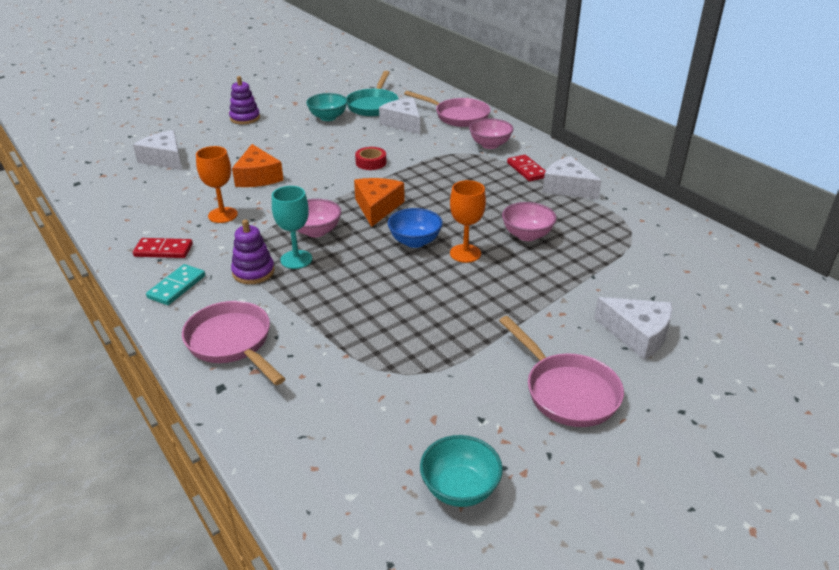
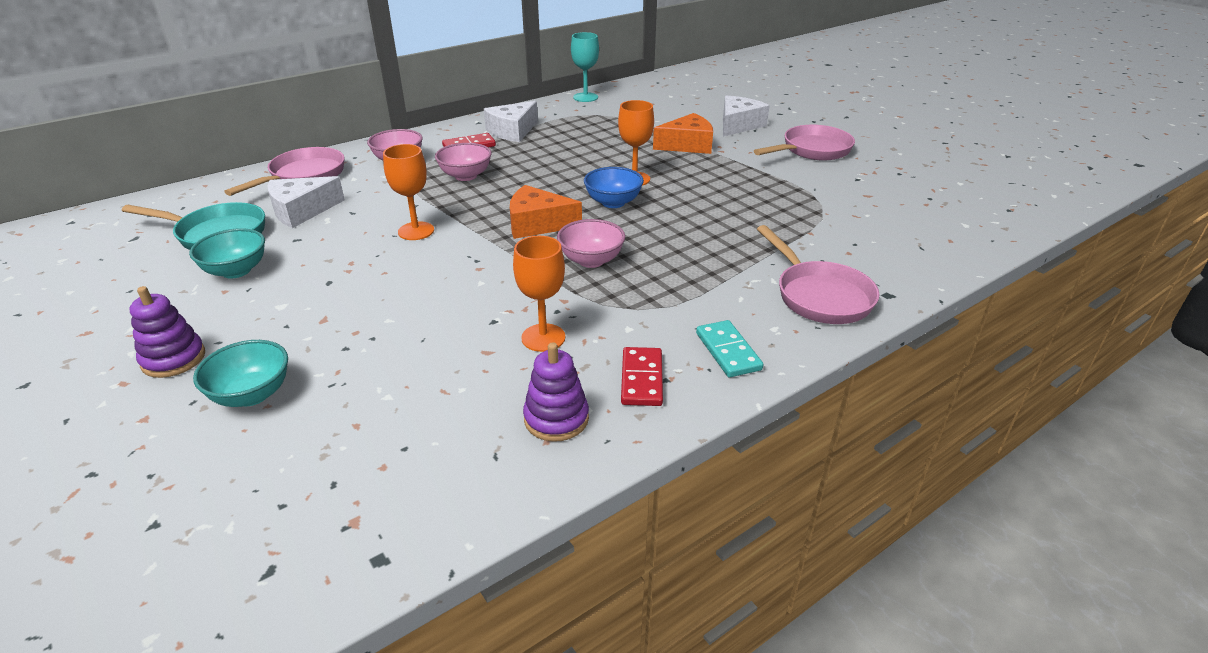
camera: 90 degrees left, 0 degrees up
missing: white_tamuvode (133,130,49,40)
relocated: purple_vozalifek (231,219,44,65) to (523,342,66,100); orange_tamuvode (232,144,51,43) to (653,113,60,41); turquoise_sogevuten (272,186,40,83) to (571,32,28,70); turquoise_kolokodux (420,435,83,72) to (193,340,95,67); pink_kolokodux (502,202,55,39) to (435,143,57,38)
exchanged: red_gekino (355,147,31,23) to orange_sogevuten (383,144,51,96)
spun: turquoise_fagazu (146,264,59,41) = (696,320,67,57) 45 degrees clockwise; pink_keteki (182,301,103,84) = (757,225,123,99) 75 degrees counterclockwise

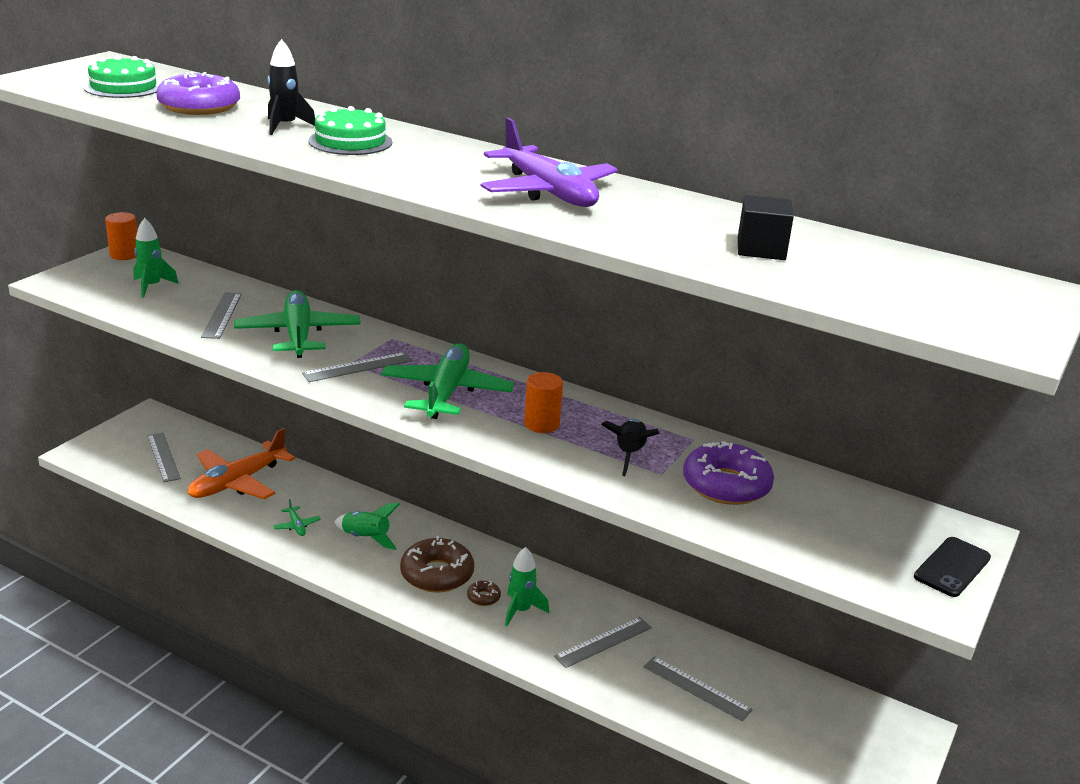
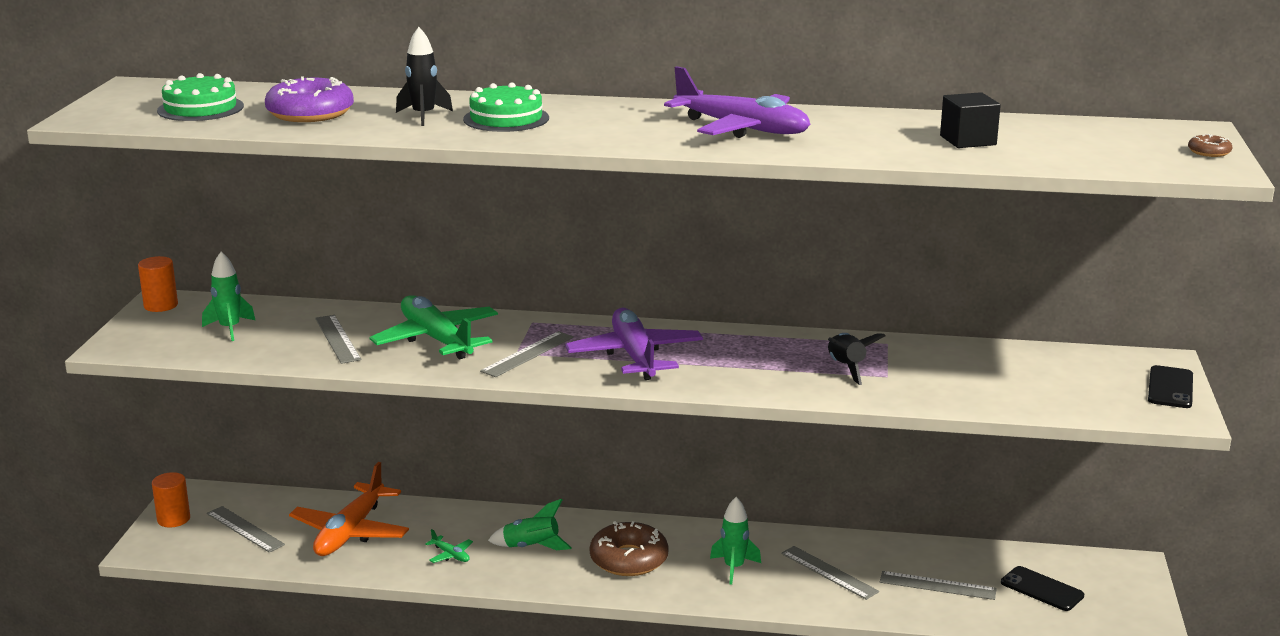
camera: 20 degrees left, 5 degrees down
missing: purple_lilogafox (683,441,91,64)
appeared: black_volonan (1001,566,83,45)
relocated: brown_lilogafox (467,581,34,25) to (1188,134,44,23); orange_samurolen (524,372,39,61) to (152,472,38,55)
colour: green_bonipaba (381,344,134,75) to purple_bonipaba (565,308,138,72)
spun: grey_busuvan (554,617,98,51) = (781,546,98,54) 75 degrees counterclockwise

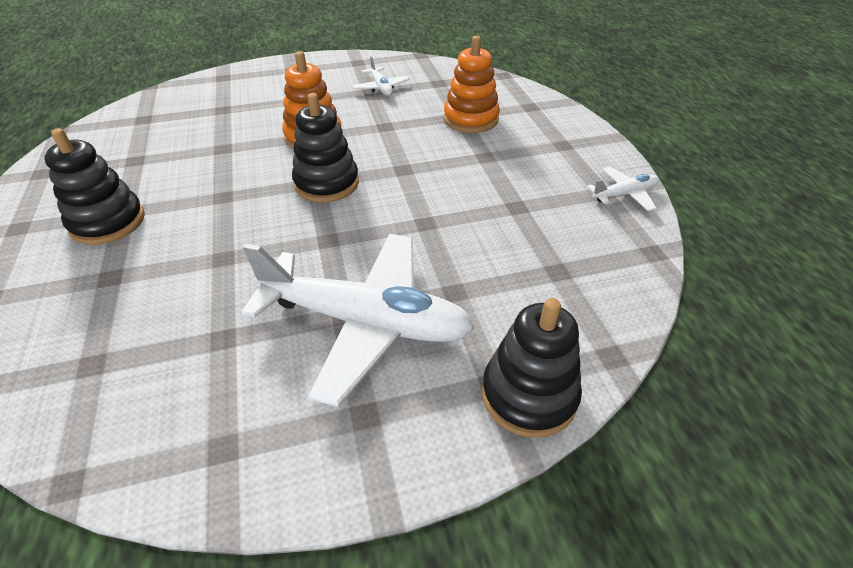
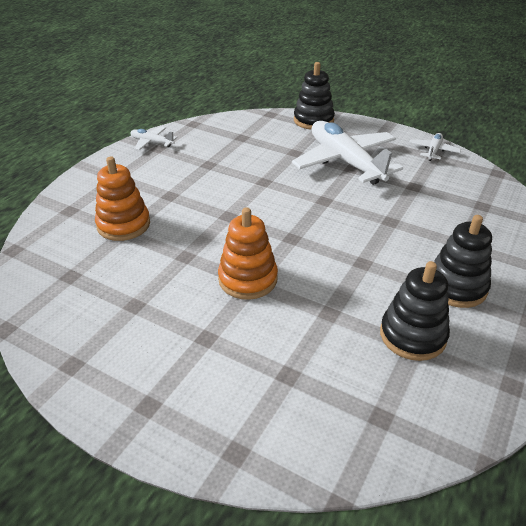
camera: 135 degrees left, 5 degrees down
relocated: black_vozalifek (292,93,67,110) to (380,261,70,100); white_bonipaba (352,56,58,40) to (409,133,52,28)

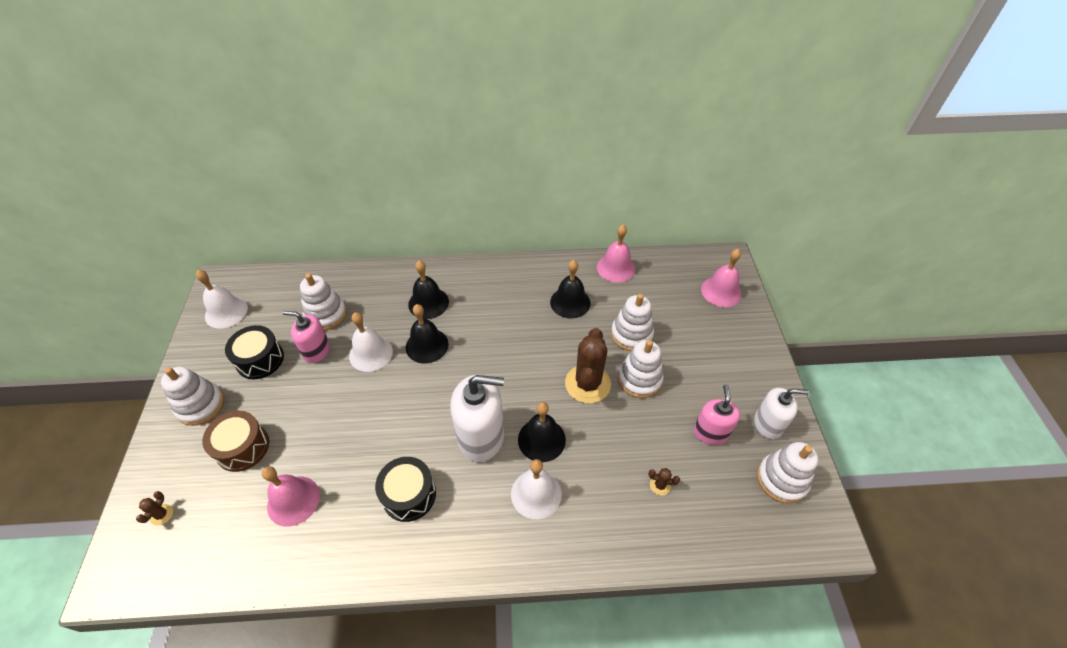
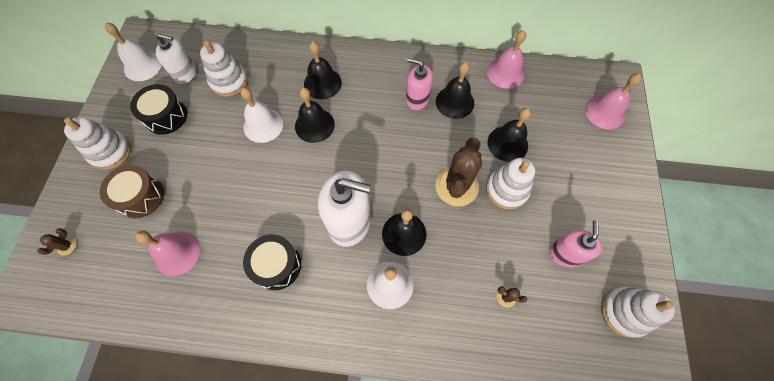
camera: 10 degrees right, 15 degrees up
relocated: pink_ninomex (283,311,47,52) to (406,58,27,52); white_ninomex (754,388,55,51) to (156,33,40,51)
exchanged: white_vozalifek (611,294,43,57) to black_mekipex (488,108,43,54)

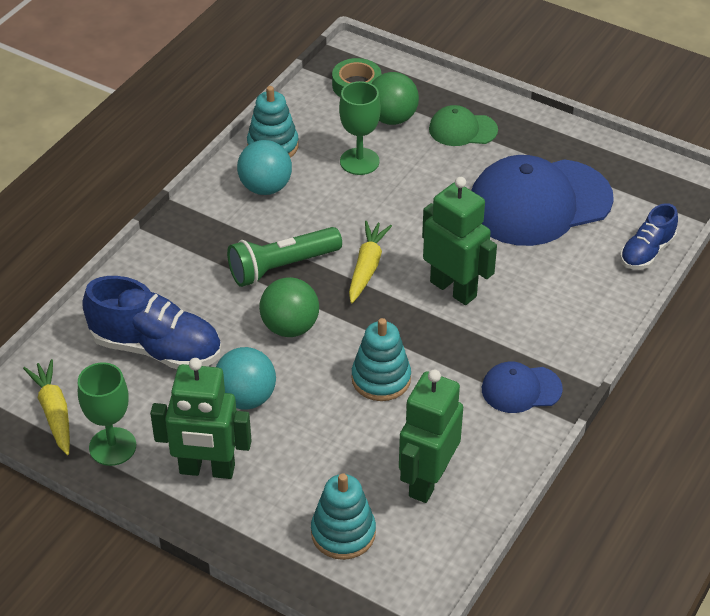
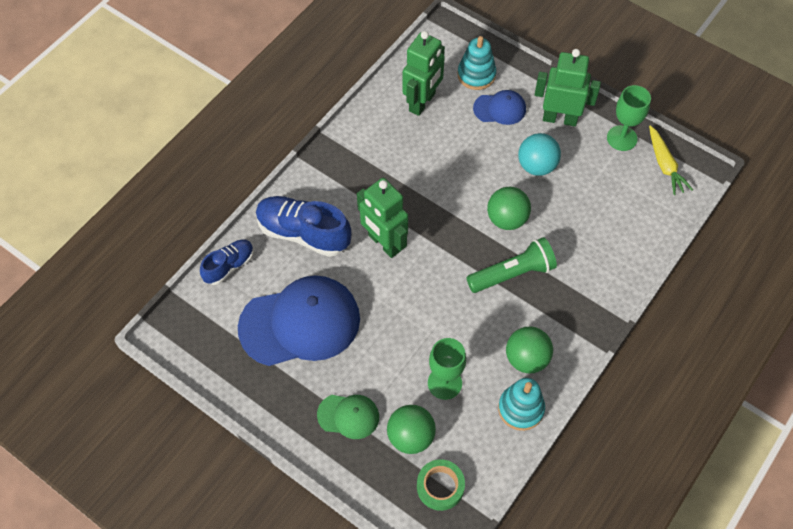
camera: 175 degrees left, 15 degrees up
missing: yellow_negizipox (349,221,43,82); turquoise_vozalifek (351,318,60,83)
relocated: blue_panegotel (82,276,139,93) to (256,196,96,61); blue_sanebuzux (482,361,81,52) to (473,90,53,35)
colour: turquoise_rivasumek (237,140,55,55) to green_rivasumek (506,327,47,46)

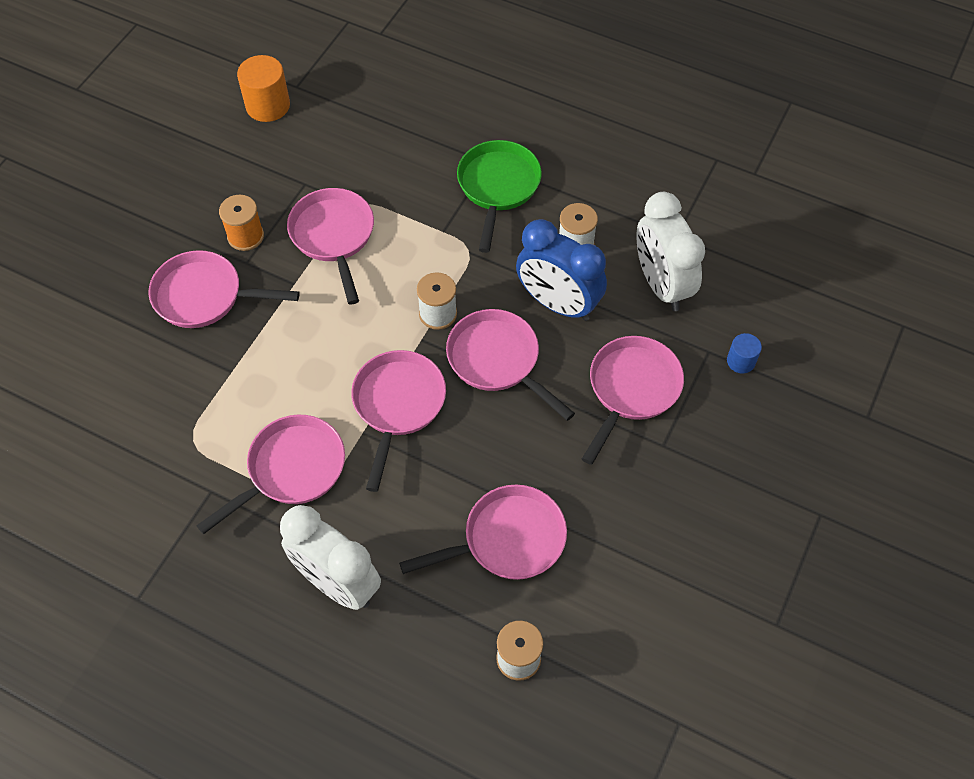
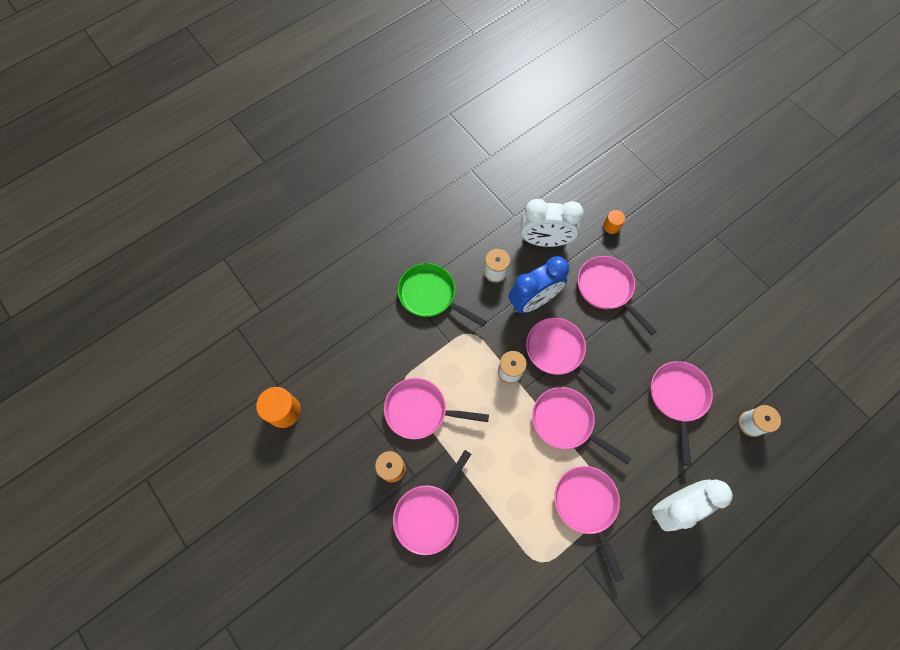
camera: 65 degrees left, 10 degrees up
colour: blue_samurolen (727,333,35,40) to orange_samurolen (603,210,22,24)
spun: pink_keteki (446,309,129,112) = (526,317,90,77) 60 degrees clockwise

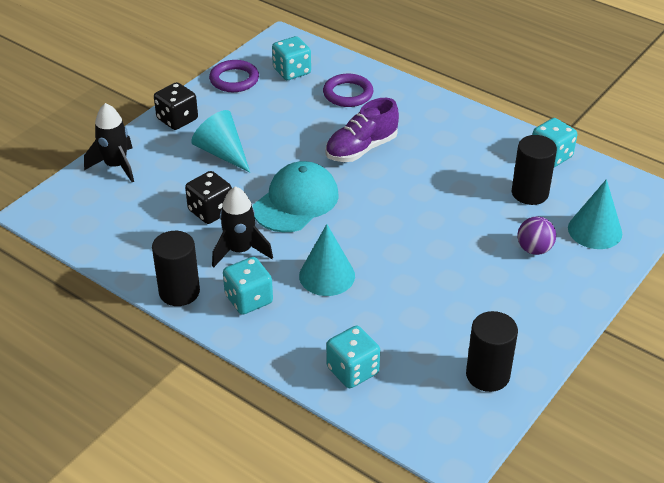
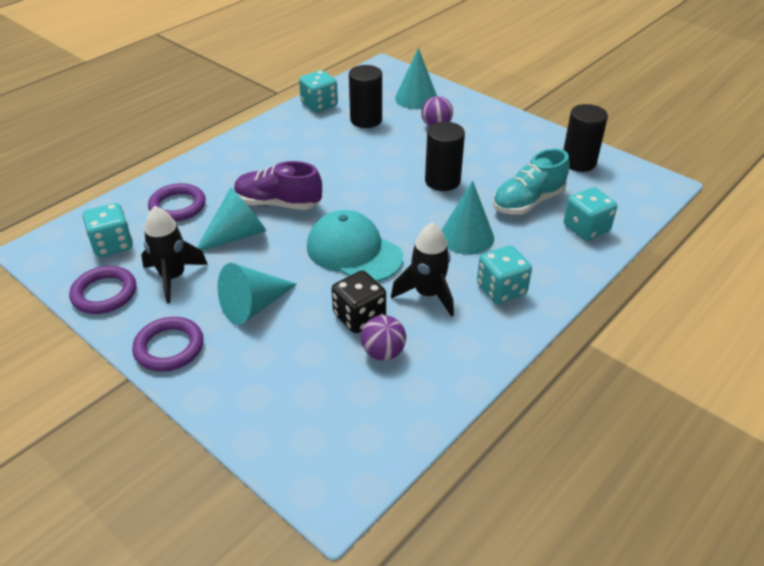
camera: 85 degrees left, 0 degrees up
appeared: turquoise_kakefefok (197,188,69,63); purple_rivasumek (361,315,45,46); turquoise_panegotel (493,149,77,66)
relocated: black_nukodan (84,103,50,79) to (141,206,67,97); black_samurolen (152,231,48,75) to (425,122,40,69)
exchanged: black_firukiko (154,82,44,48) to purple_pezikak (132,317,71,55)
spun: purple_panegotel (325,98,74,64) = (234,161,88,49) 135 degrees clockwise

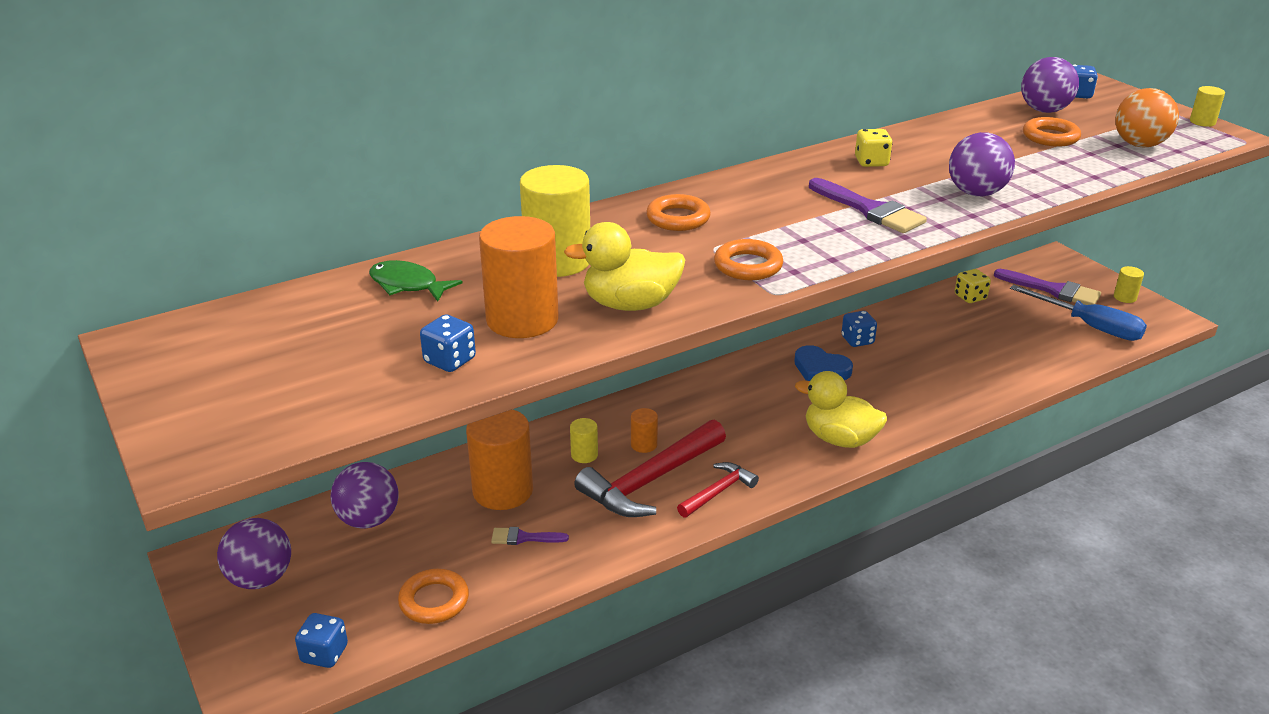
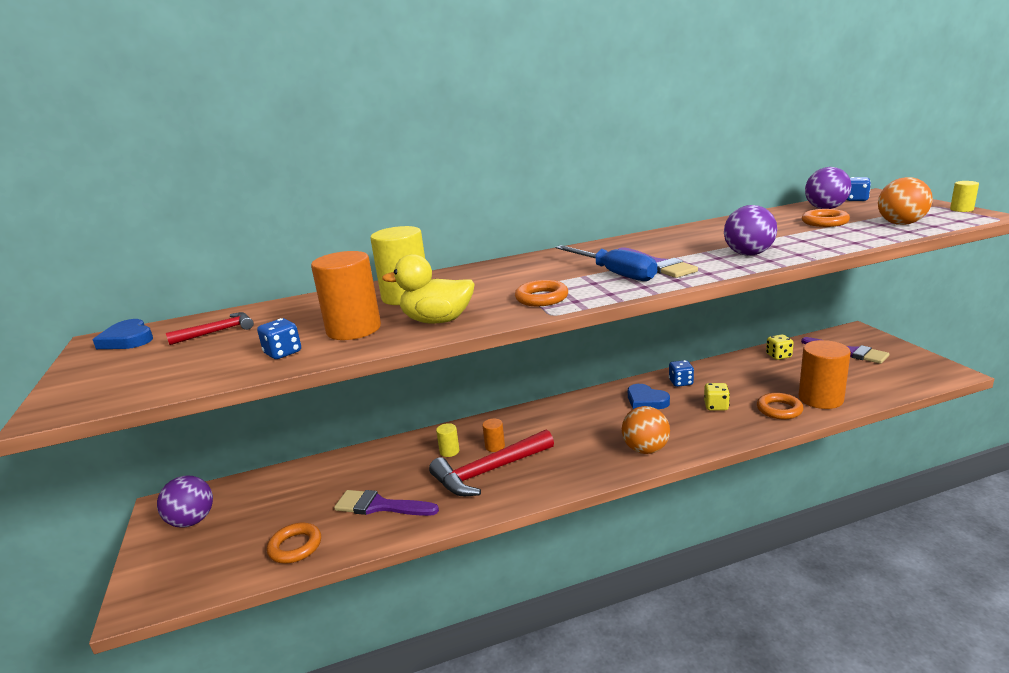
camera: 15 degrees right, 10 degrees down
missing: blue_firukiko (295,613,53,55); purple_rivasumek (331,462,67,66); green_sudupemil (369,260,94,42); yellow_samurolen (1114,266,30,37)
appeared: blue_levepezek (93,319,60,30)
relocated: orange_samurolen (466,409,67,101) to (799,340,52,69); orange_pezikak (646,194,65,37) to (757,393,46,26); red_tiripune (677,462,82,56) to (166,312,88,33); yellow_firukiko (855,129,38,38) to (704,383,26,27); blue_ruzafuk (1010,285,137,56) to (555,245,102,36)
exchanged: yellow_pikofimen (795,371,92,77) to orange_rivasumek (622,406,48,48)
size: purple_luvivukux (491,527,78,18) = (334,490,105,26) x1.83

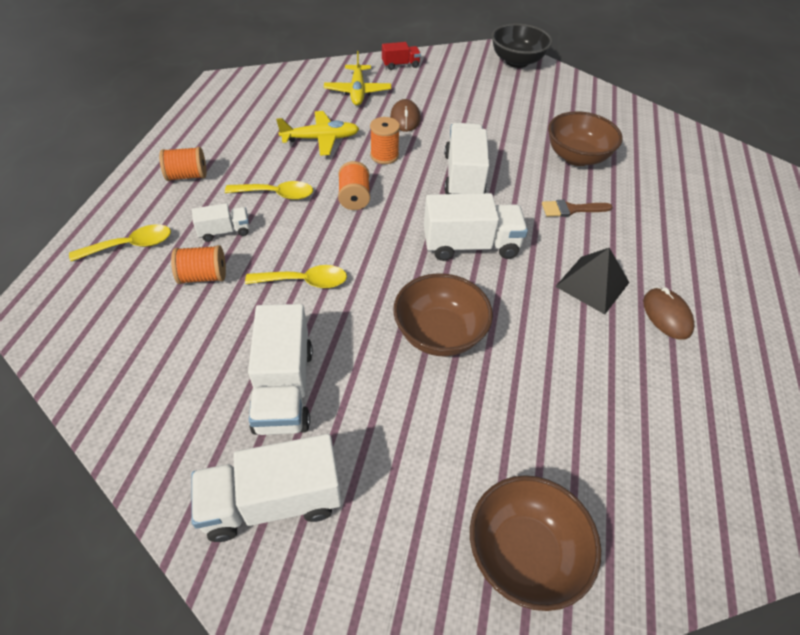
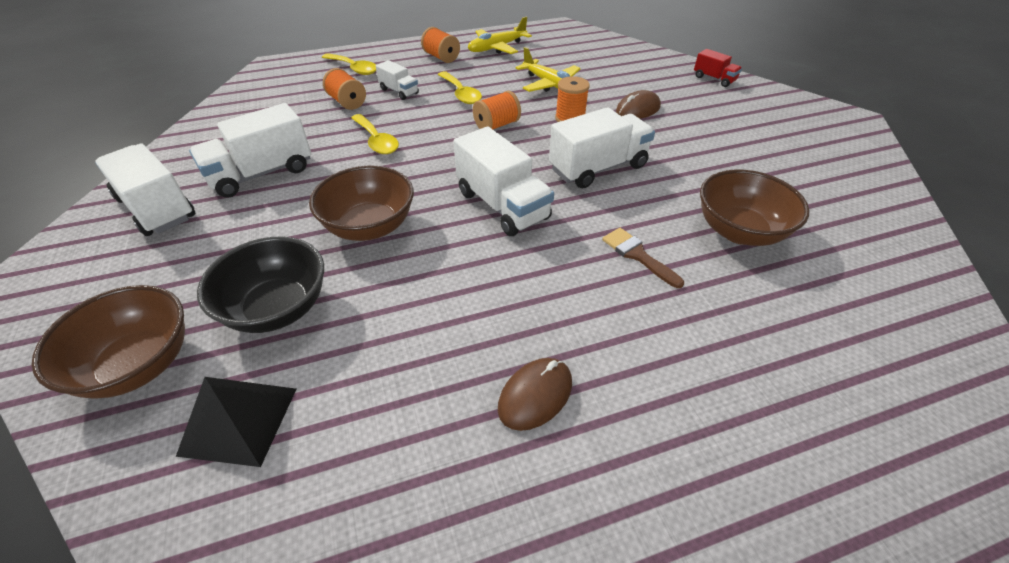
camera: 60 degrees right, 5 degrees down
relocated: yellow_bonipaba (324,51,67,55) to (468,17,64,37); black_kolokodux (492,23,60,45) to (197,237,127,96); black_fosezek (555,248,75,66) to (176,377,120,90)

